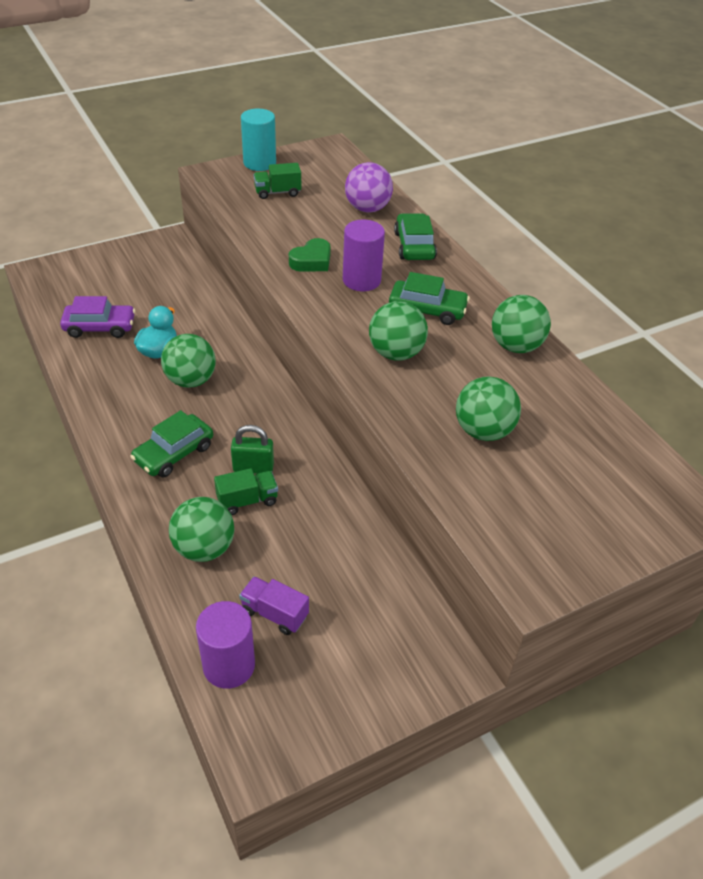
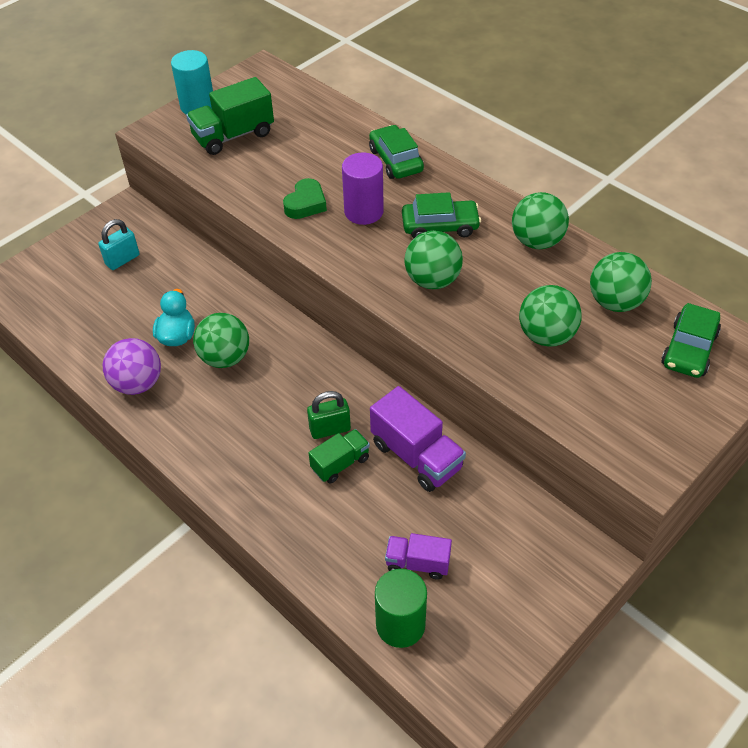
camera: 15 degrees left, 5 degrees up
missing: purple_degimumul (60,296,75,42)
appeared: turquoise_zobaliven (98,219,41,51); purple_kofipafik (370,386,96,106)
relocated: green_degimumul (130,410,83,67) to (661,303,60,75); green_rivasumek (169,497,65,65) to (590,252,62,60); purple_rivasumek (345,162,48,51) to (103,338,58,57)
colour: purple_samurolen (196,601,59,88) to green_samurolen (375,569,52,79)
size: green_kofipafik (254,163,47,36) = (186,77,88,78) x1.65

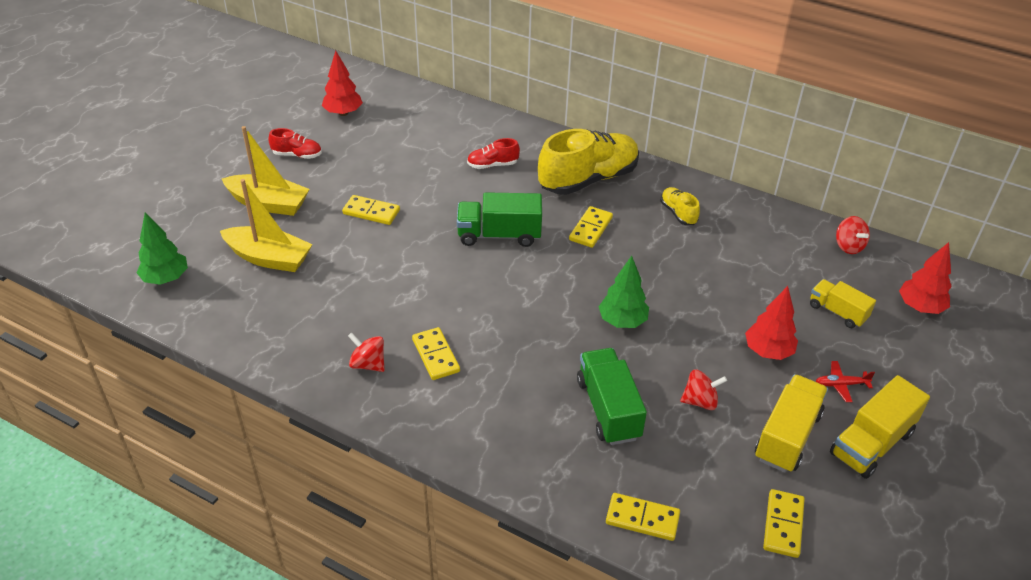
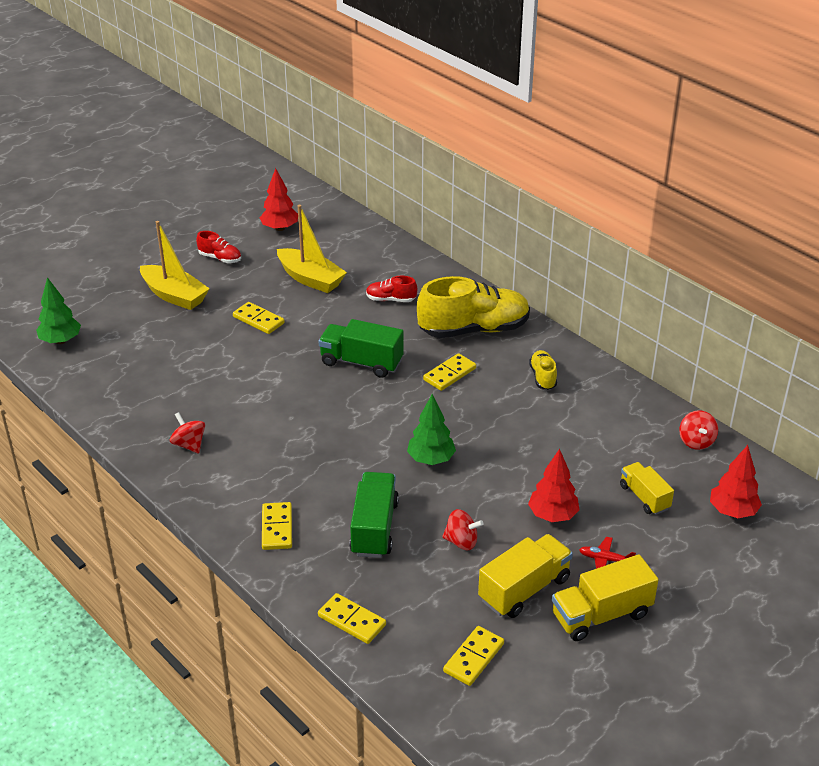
camera: 20 degrees right, 5 degrees down
relocated: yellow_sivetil (220,179,93,93) to (277,205,70,88); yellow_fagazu (412,327,48,53) to (262,502,30,48)

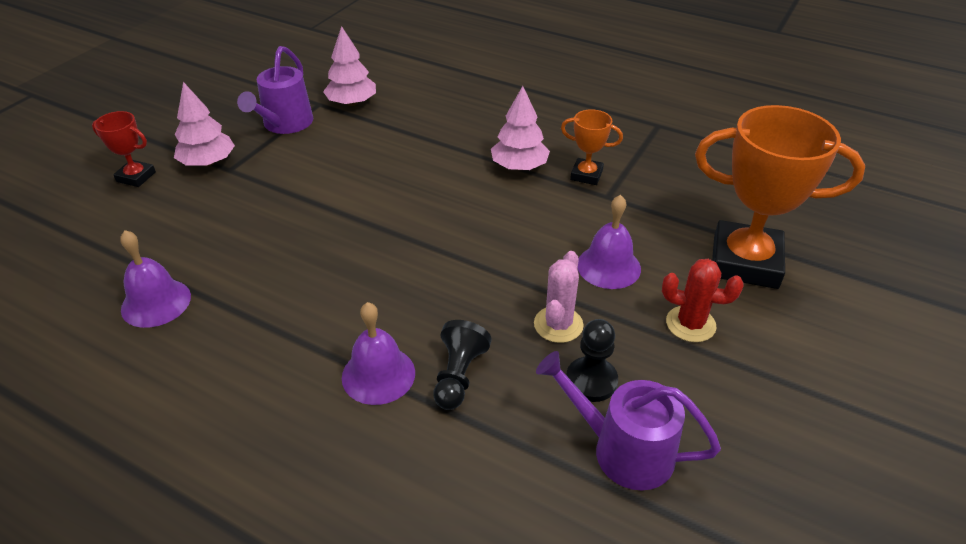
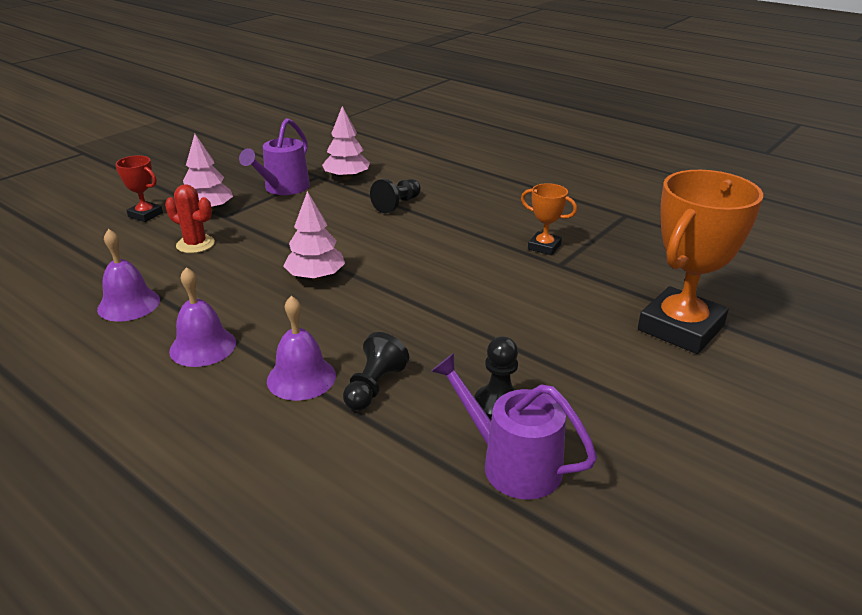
camera: 10 degrees right, 10 degrees down
missing: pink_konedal (534,251,49,92)
appeared: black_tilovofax (370,179,51,34)
relocated: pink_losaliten (491,86,59,84) to (283,191,62,89); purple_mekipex (578,195,63,94) to (169,267,67,100); red_konedal (662,259,82,83) to (165,184,50,69)
spun: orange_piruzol (695,105,170,184) = (638,170,125,184) 75 degrees counterclockwise

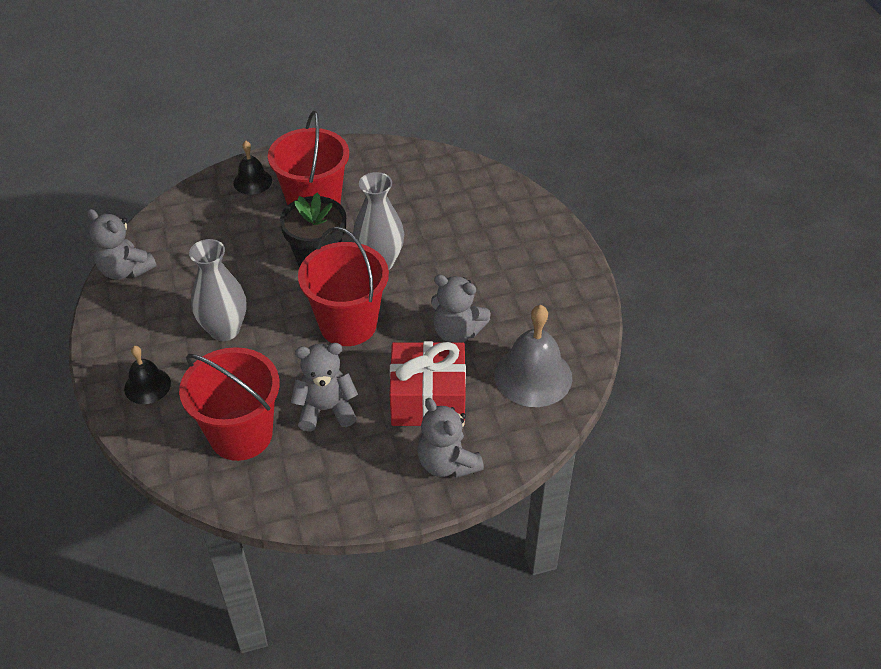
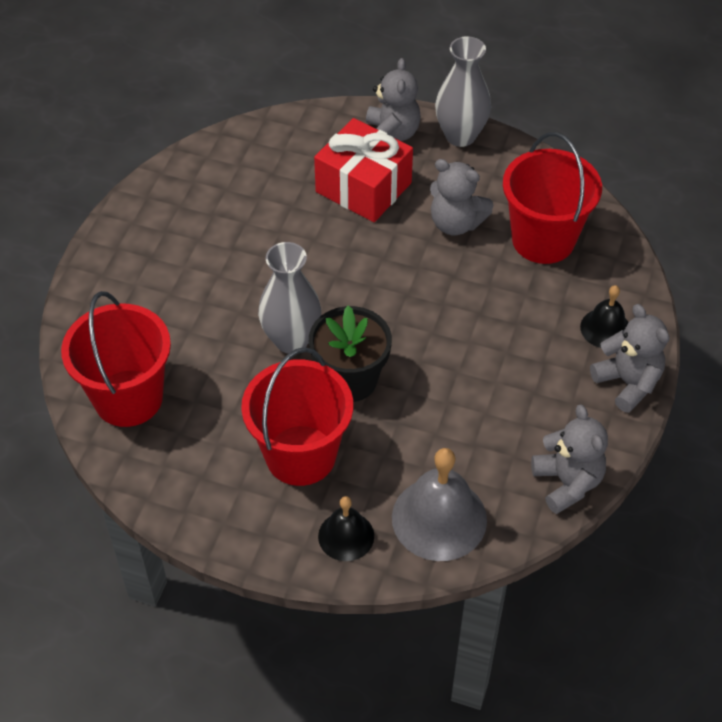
camera: 145 degrees left, 5 degrees up
relocated: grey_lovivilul (189,239,58,102) to (435,36,56,111); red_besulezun (298,227,91,119) to (61,291,110,136); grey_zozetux (431,274,60,69) to (590,304,80,109); grey_mekipex (494,305,78,102) to (392,448,95,113)

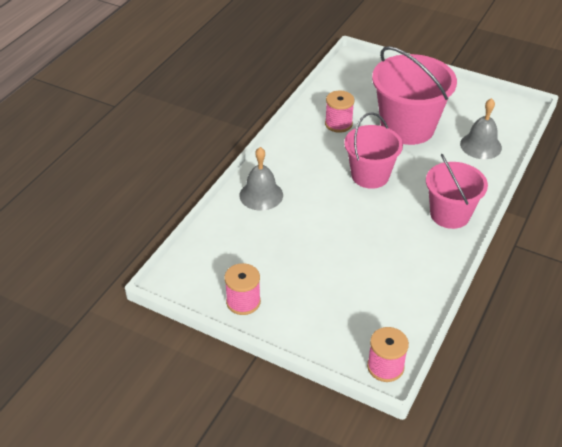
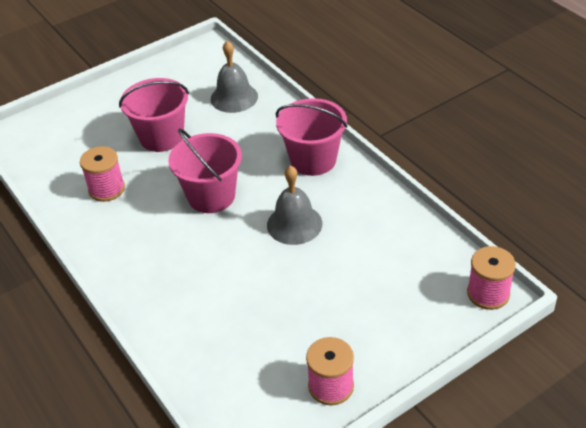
camera: 60 degrees left, 0 degrees up
relocated: grey_mekipex (239,147,44,64) to (267,165,55,80)
size: pink_besulezun (372,46,85,99) = (119,78,70,74) x0.66

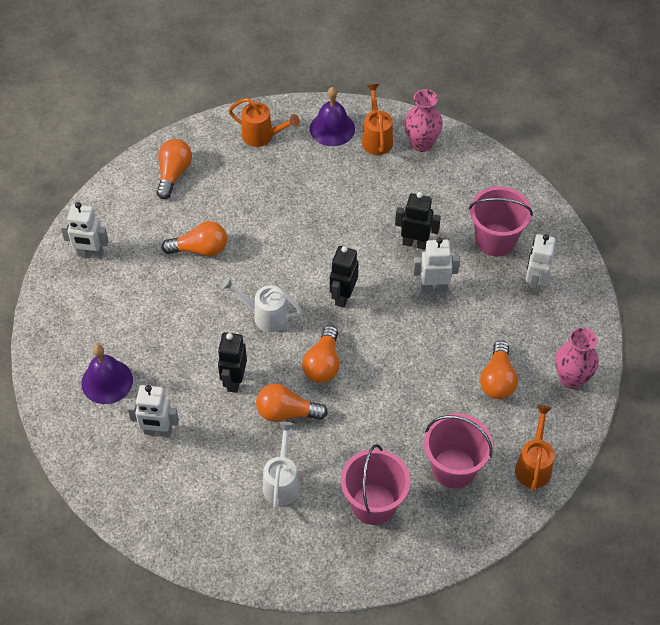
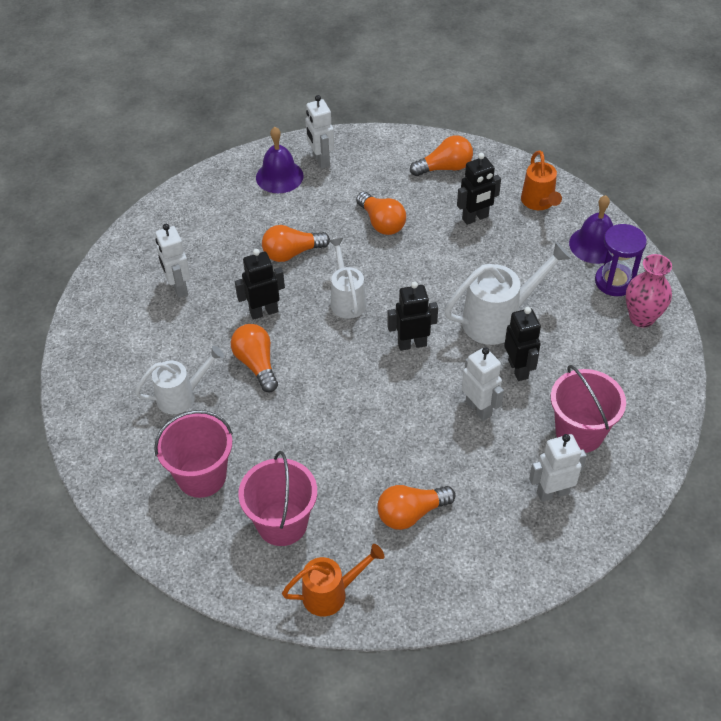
camera: 60 degrees right, 5 degrees down
missing: pink_lovivilul (555,328,44,61)
appeared: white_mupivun (444,242,128,103); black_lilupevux (457,153,44,72)
relocated: purple_mekipex (81,344,52,60) to (256,127,48,66); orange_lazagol (302,325,37,58) to (262,225,68,37)
exchanged: orange_mupivun (362,84,31,71) to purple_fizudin (595,224,52,72)

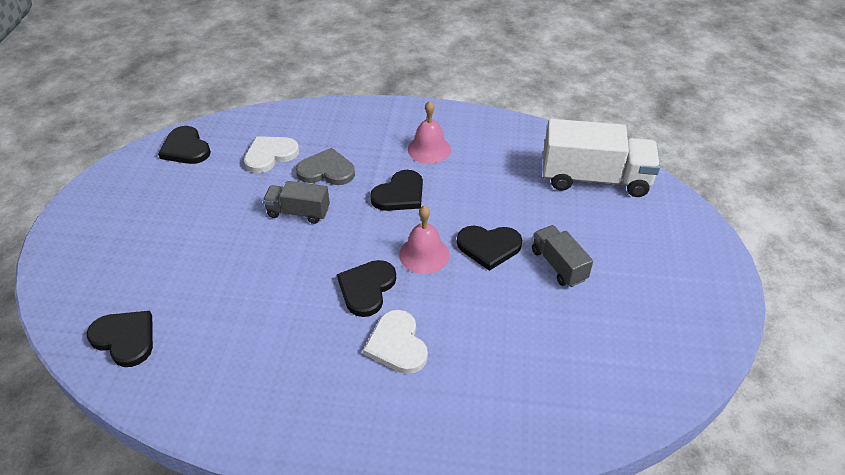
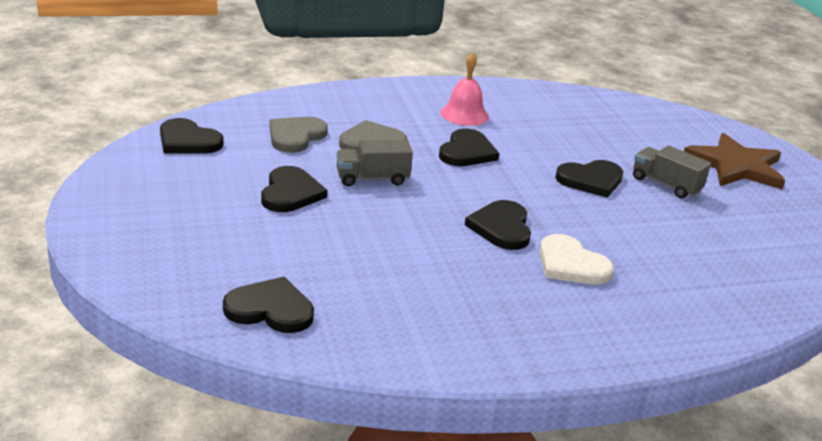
camera: 25 degrees left, 15 degrees down
missing: pink_mekipex (399,205,51,69); white_kofipafik (543,119,117,78)
appeared: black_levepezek (261,166,66,46); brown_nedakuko (684,133,101,56)
colour: white_levepezek (244,136,55,37) to grey_levepezek (269,117,59,36)

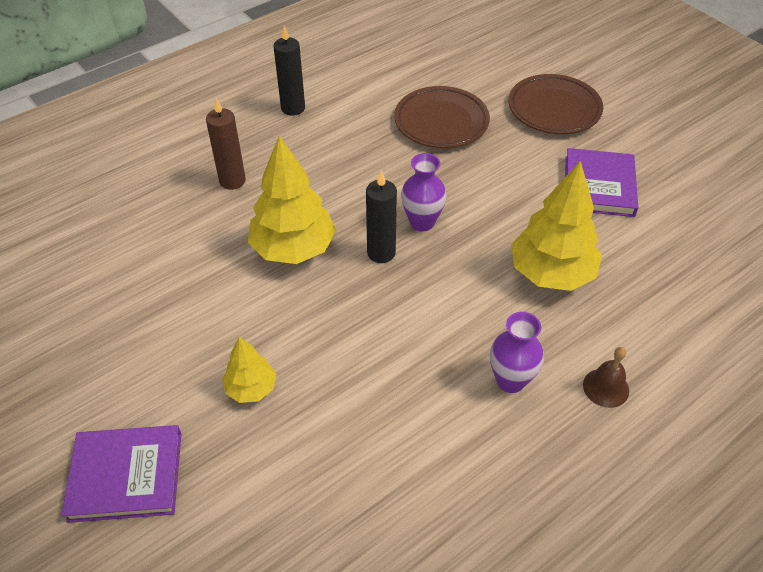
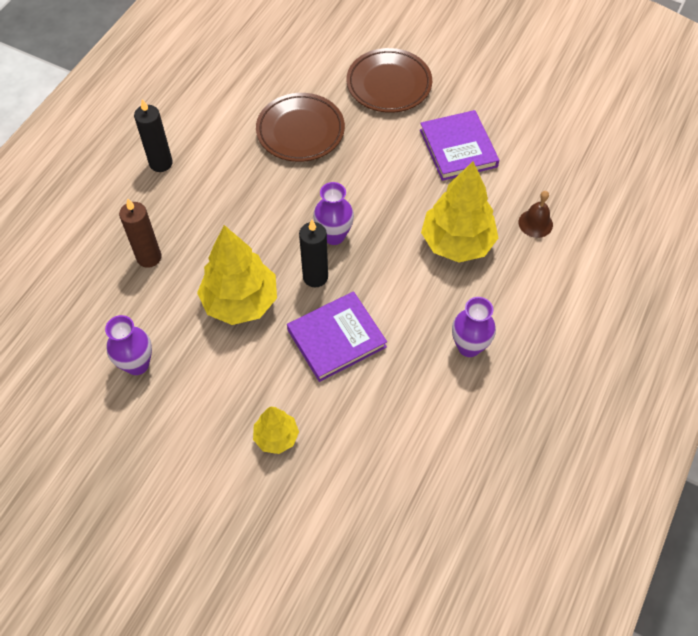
camera: 25 degrees left, 10 degrees up
appeared: purple_lovivilul (105,315,47,60)
relocated: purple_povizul (62,425,119,98) to (287,291,100,91); brown_mekipex (583,347,46,61) to (519,191,34,47)

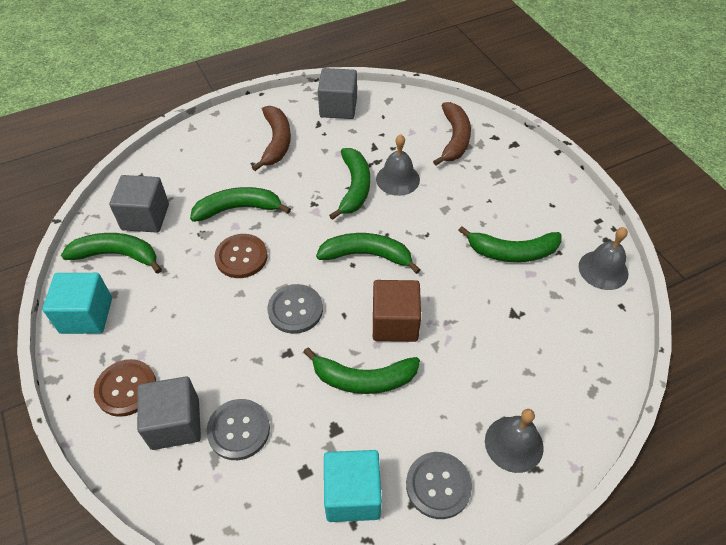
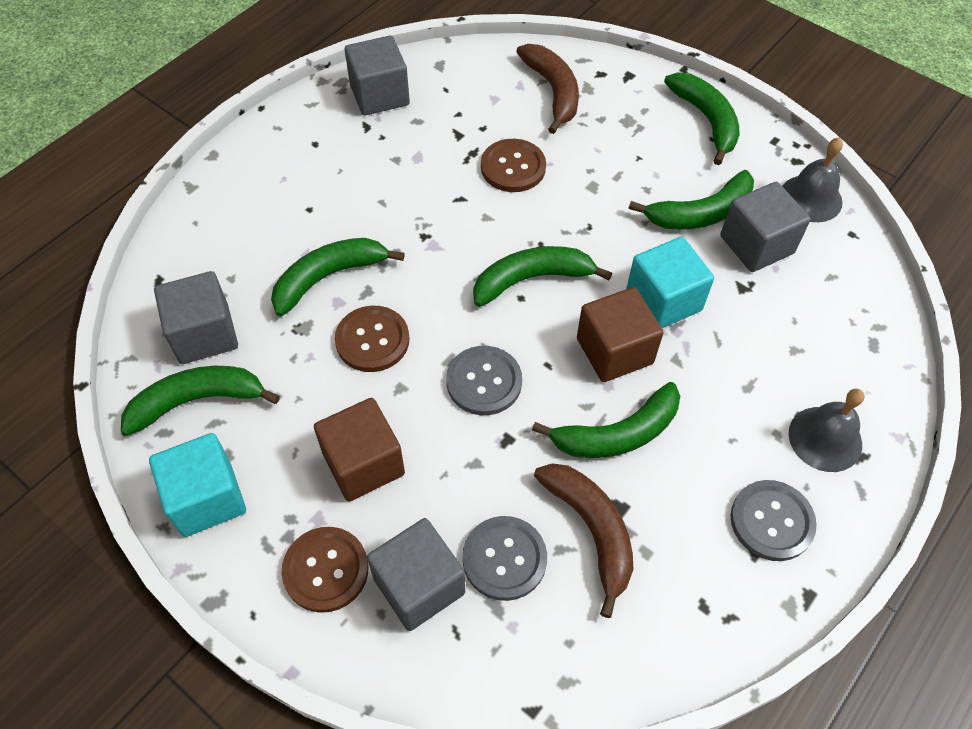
camera: 25 degrees left, 5 degrees up
appeared: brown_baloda (314,398,91,104); grey_baloda (720,182,91,90)
relocated: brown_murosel (252,106,39,65) to (534,463,99,155); turquoise_baloda (324,450,58,72) to (626,237,88,91); green_murosel (329,148,41,72) to (664,72,76,93)
exchanged: grey_mekipex (376,134,44,62) to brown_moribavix (481,139,65,53)

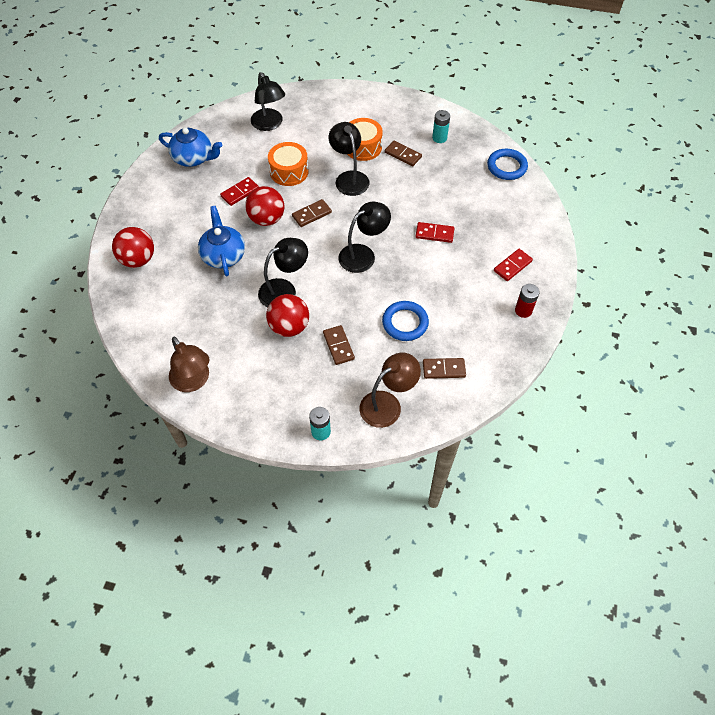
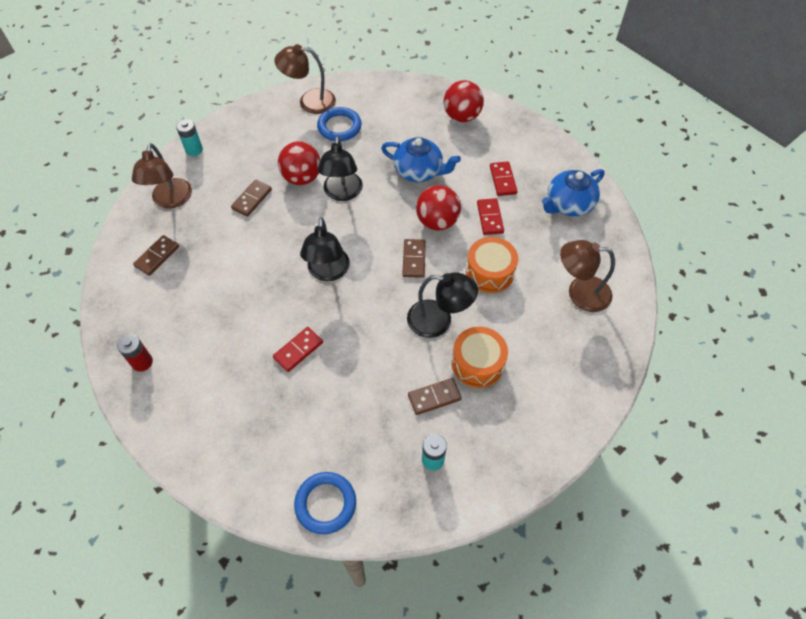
camera: 125 degrees right, 0 degrees up
relocated: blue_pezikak (382,301,47,40) to (317,107,45,34); red_fagazu (494,249,39,32) to (490,161,27,35)
colour: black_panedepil (251,72,34,59) to brown_panedepil (560,240,55,72)
spun: brown_fagazu (323,325,32,40) = (231,179,41,38) 75 degrees counterclockwise

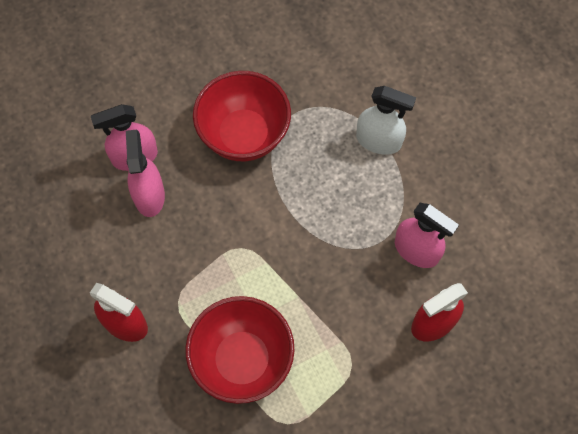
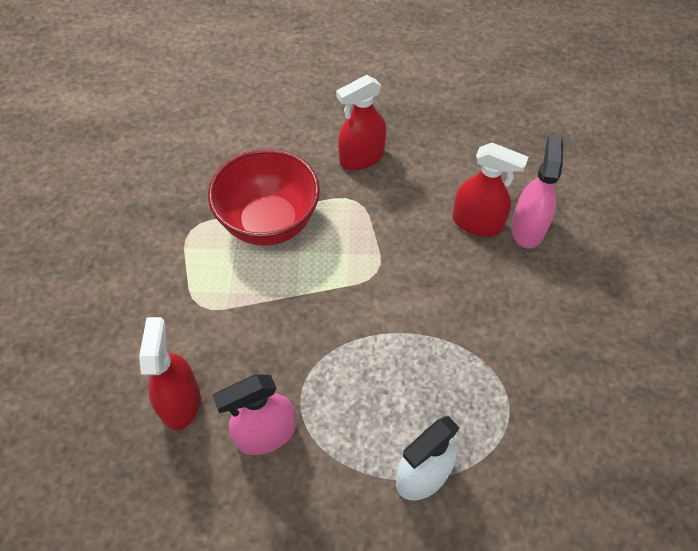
camera: 120 degrees right, 10 degrees down
missing: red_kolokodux (193,71,98,90)
colour: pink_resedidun (126,129,39,88) to red_resedidun (452,143,76,94)

